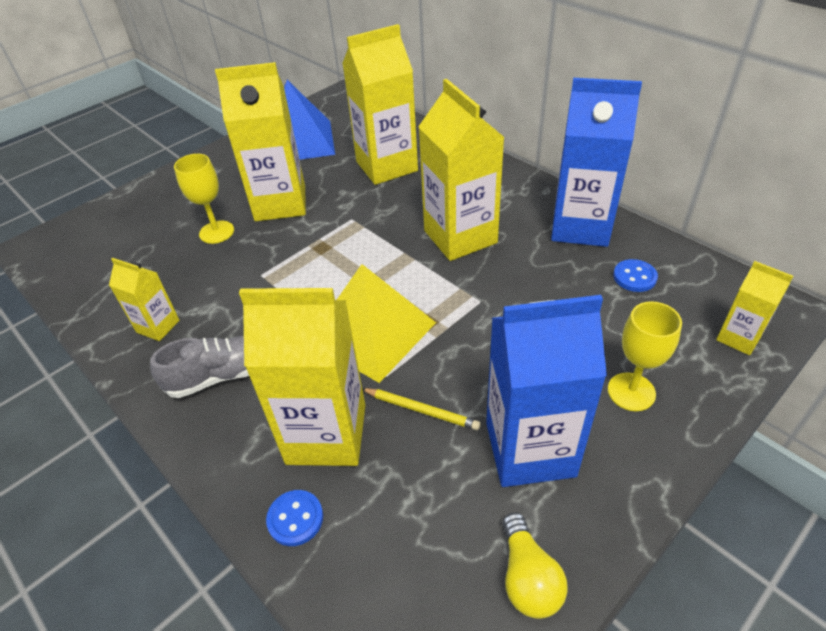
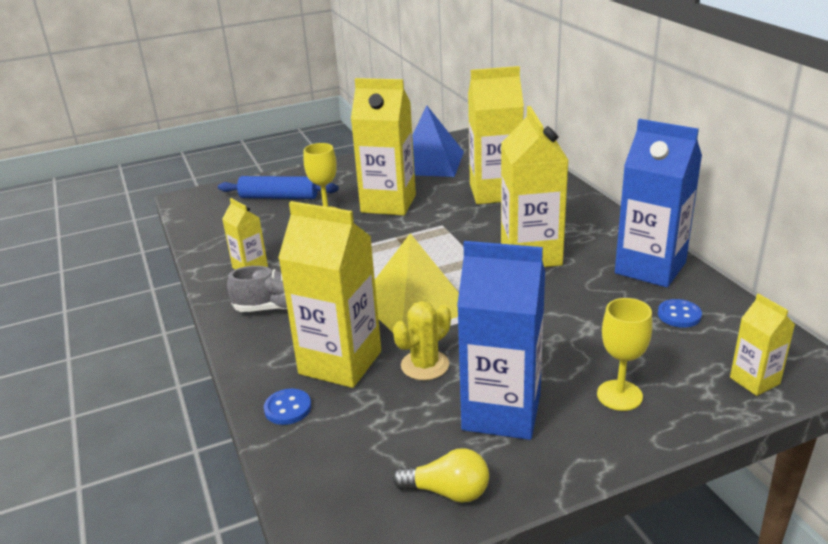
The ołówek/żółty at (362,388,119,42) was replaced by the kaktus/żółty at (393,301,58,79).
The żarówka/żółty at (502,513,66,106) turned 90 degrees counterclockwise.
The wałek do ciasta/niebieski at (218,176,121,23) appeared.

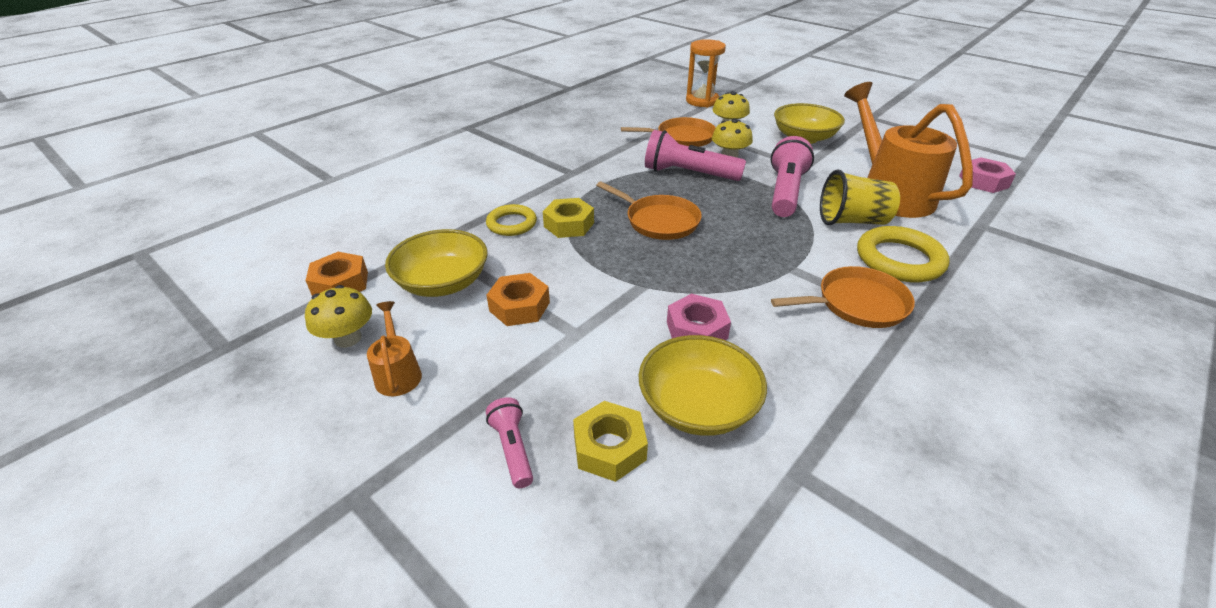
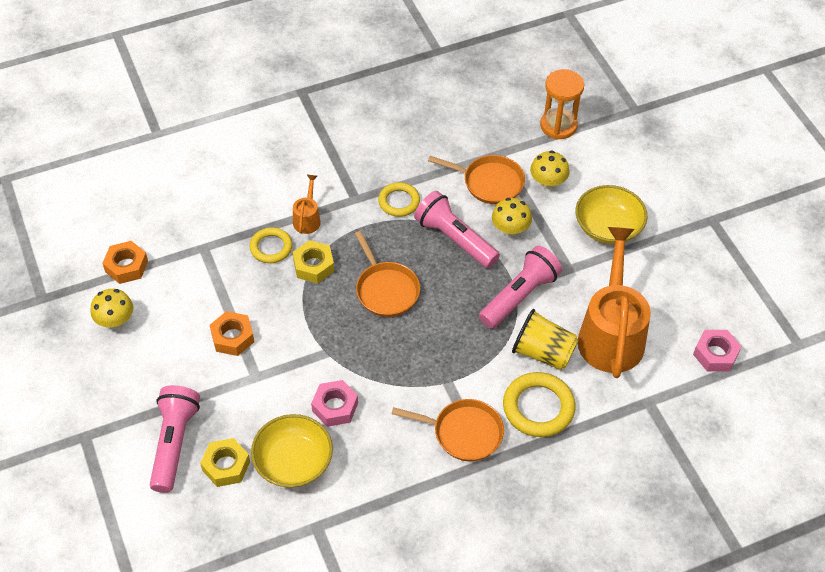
The konewka/pomarańczowy moved from (367,301,55,95) to (293,175,28,59).
The miska/żółty at (385,229,103,68) disappeared.
The latarka/różowy at (486,397,47,91) changed to 1.89 times the size.
The pierścień/żółty at (378,182,42,35) appeared.

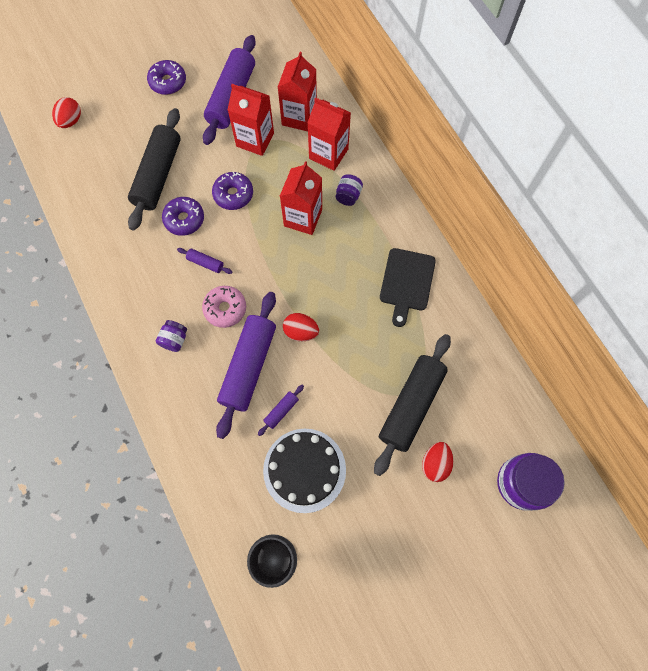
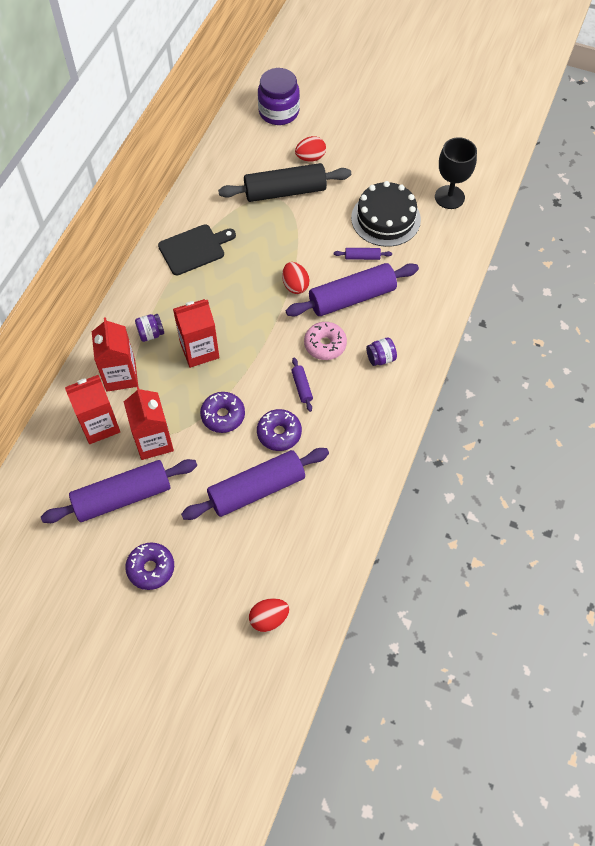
The wałek do ciasta/czarny at (128,108,53,123) became the wałek do ciasta/fioletowy at (181,448,148,72).

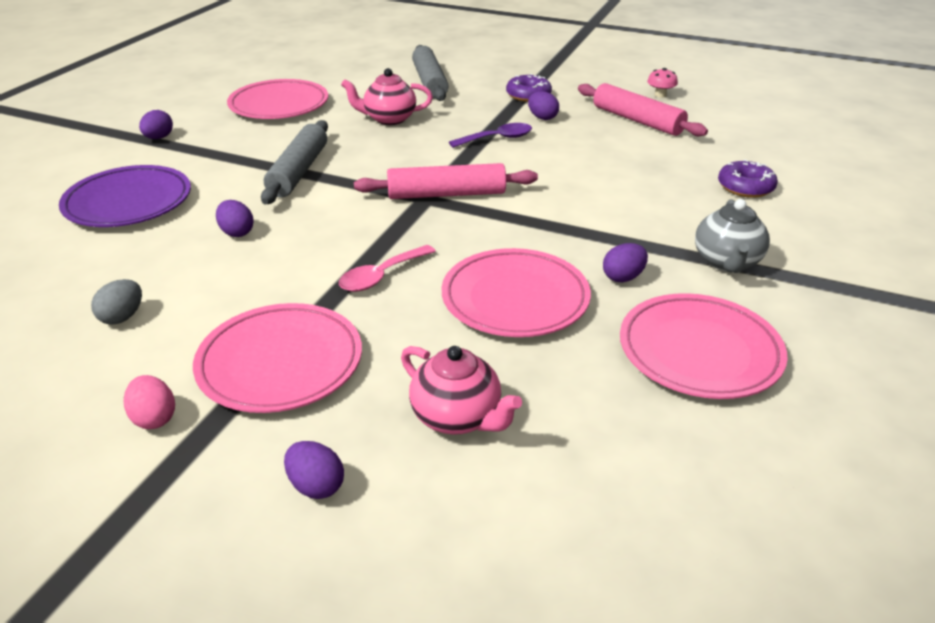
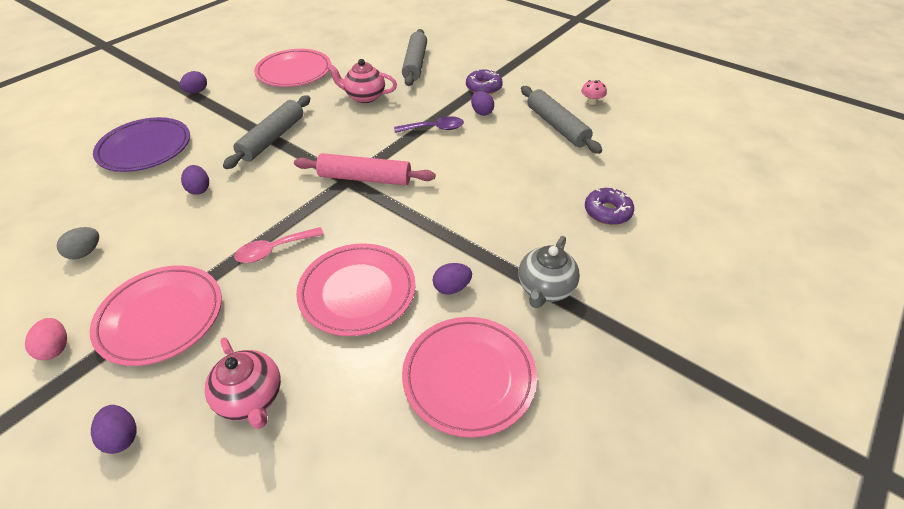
The wałek do ciasta/różowy at (578,83,130,53) became the wałek do ciasta/szary at (521,86,81,68).

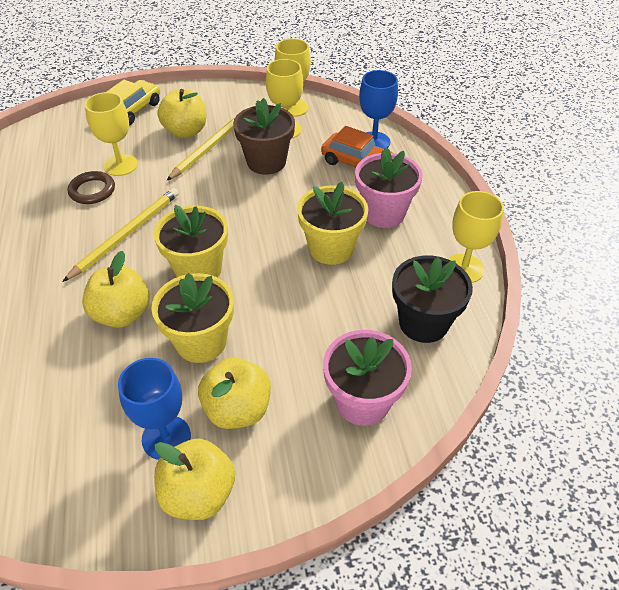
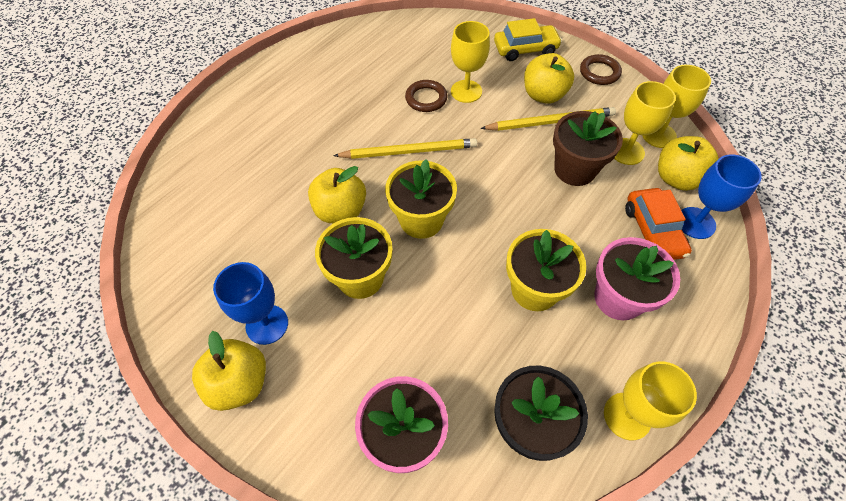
The jabłko/żółty moved from (198,358,73,71) to (658,136,61,55).
The pierścień/brązowy at (580,54,42,31) appeared.

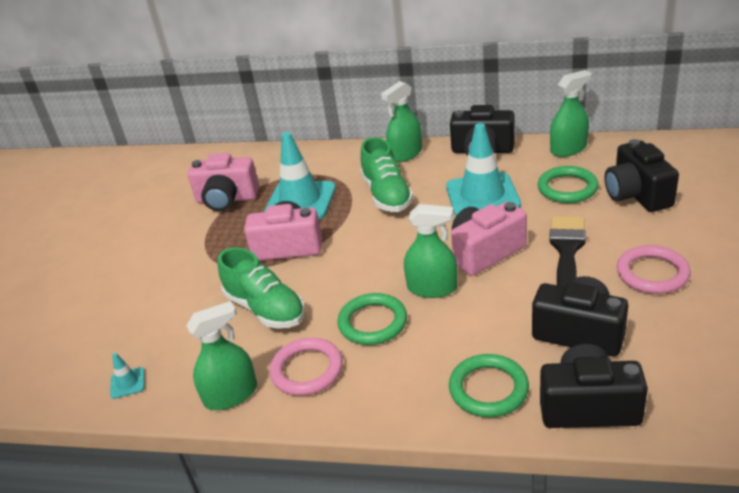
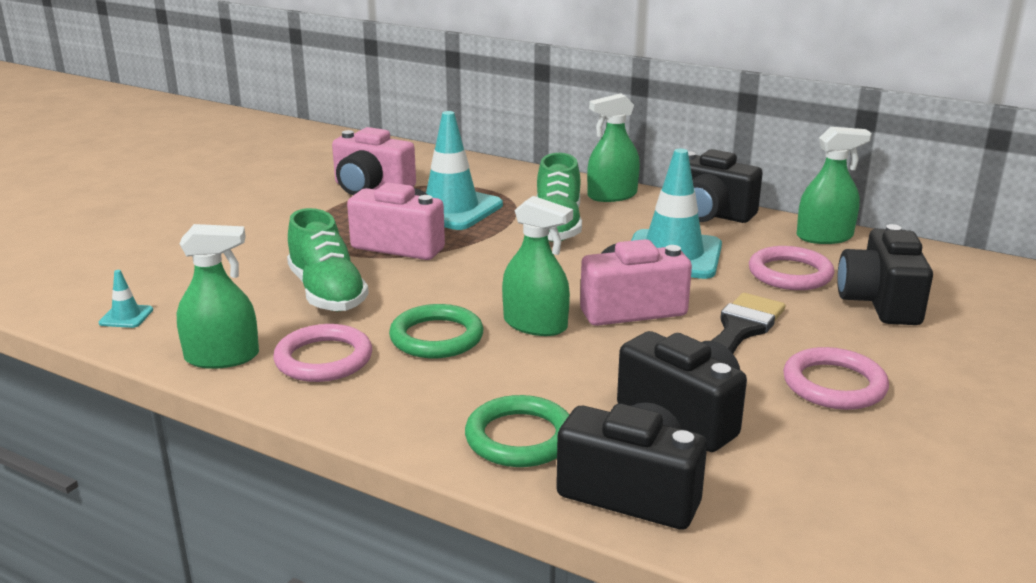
The pierścień/zielony at (538,166,61,37) became the pierścień/różowy at (749,246,86,44).

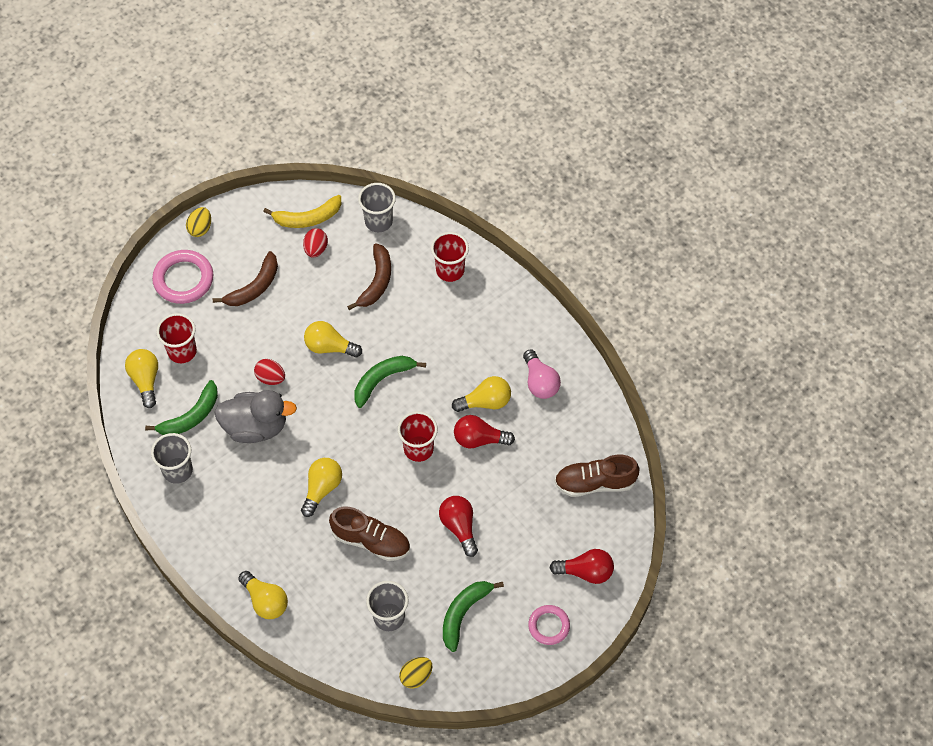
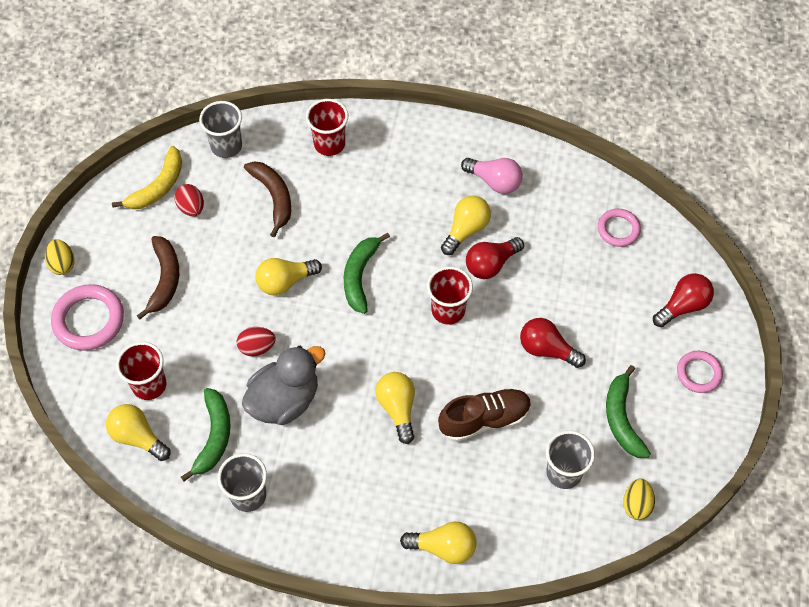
The but/brązowy at (554,455,86,42) was replaced by the pierścień/różowy at (598,209,43,38).

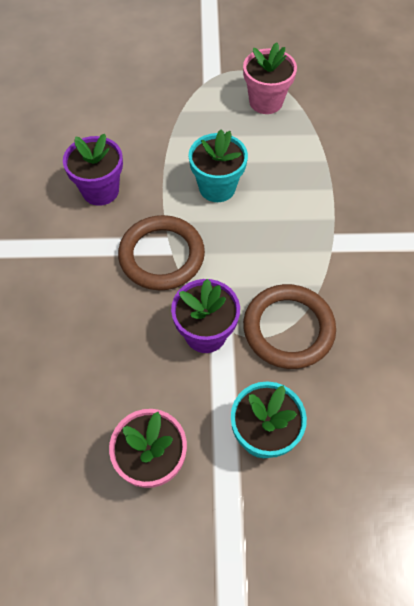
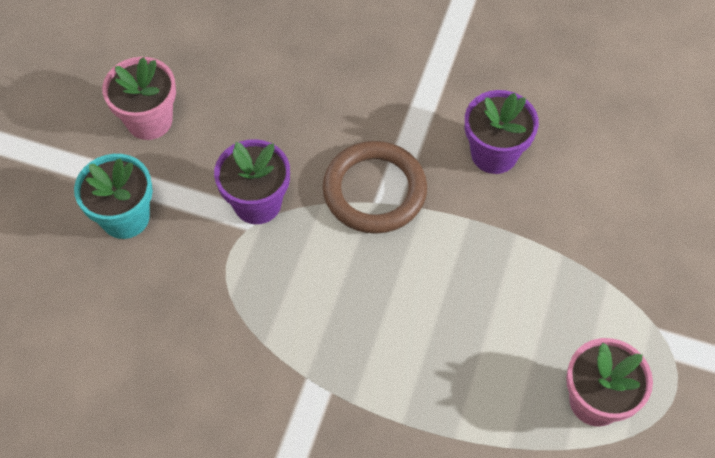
The doniczka/turkusowy at (189,129,59,73) disappeared.
The pierścień/brązowy at (243,284,93,85) disappeared.

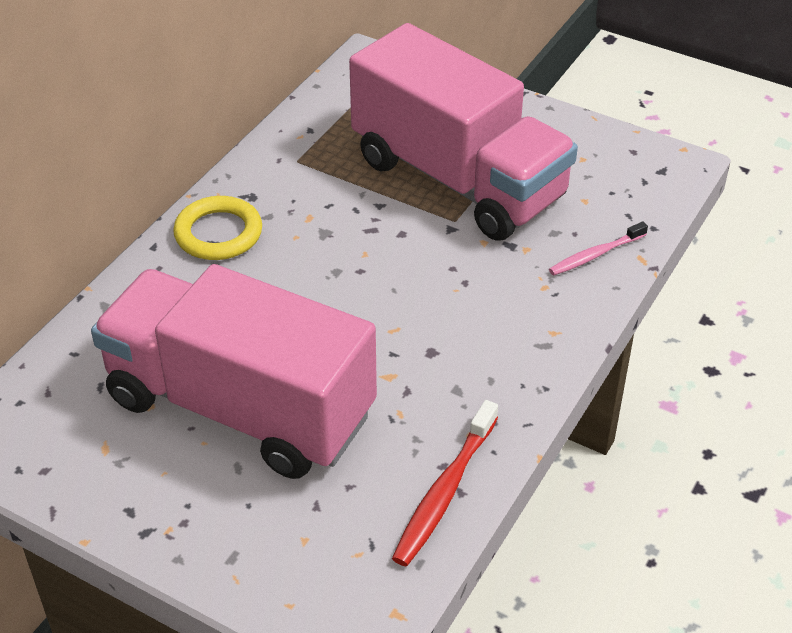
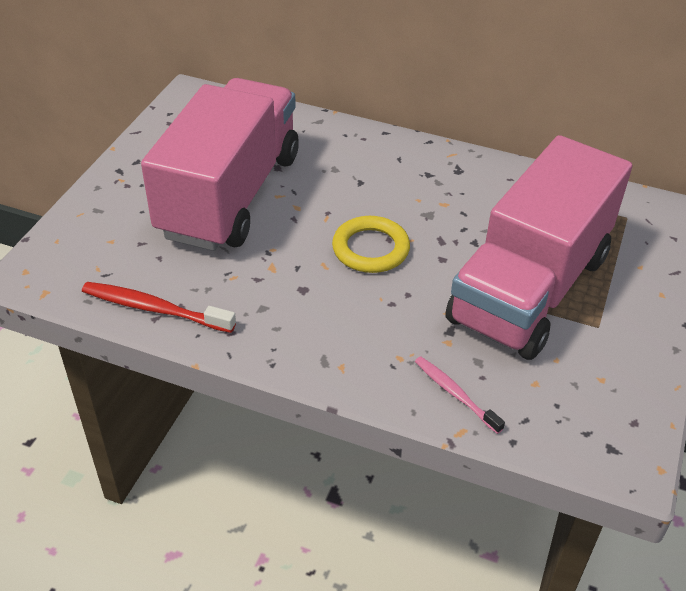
The pierścień/żółty moved from (173,196,89,64) to (332,216,78,57).

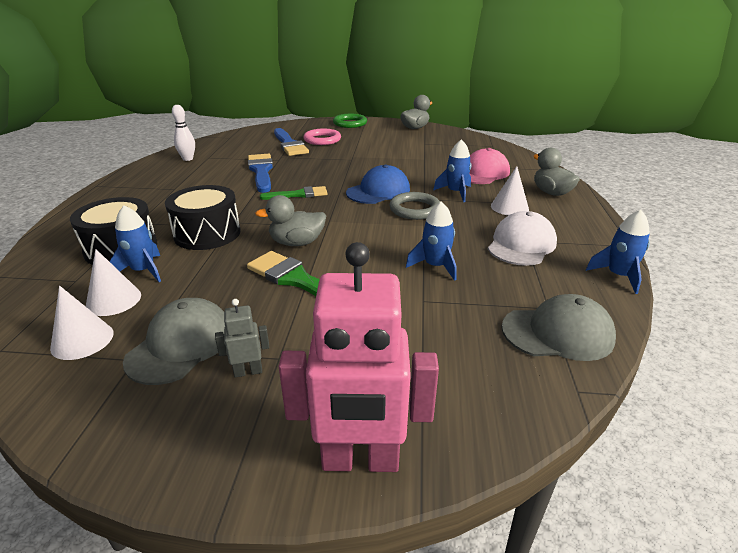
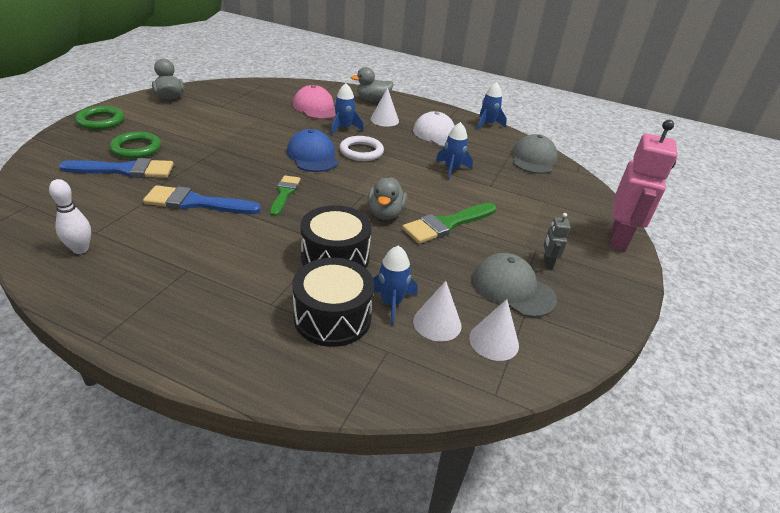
The pierścień/różowy at (304,129,37,16) became the pierścień/zielony at (110,132,51,27).
The pierścień/szary at (389,192,51,28) became the pierścień/biały at (340,136,44,25).

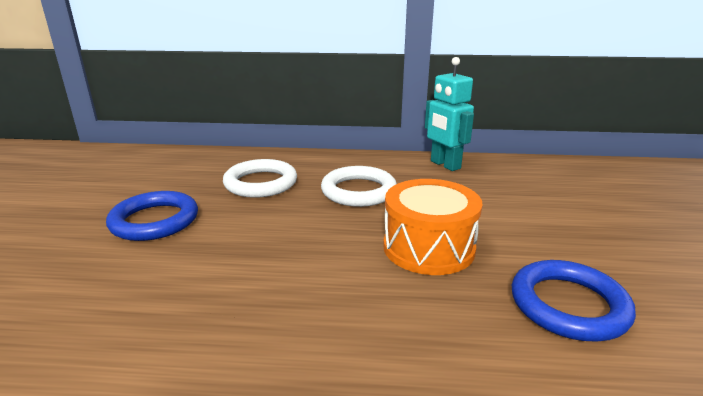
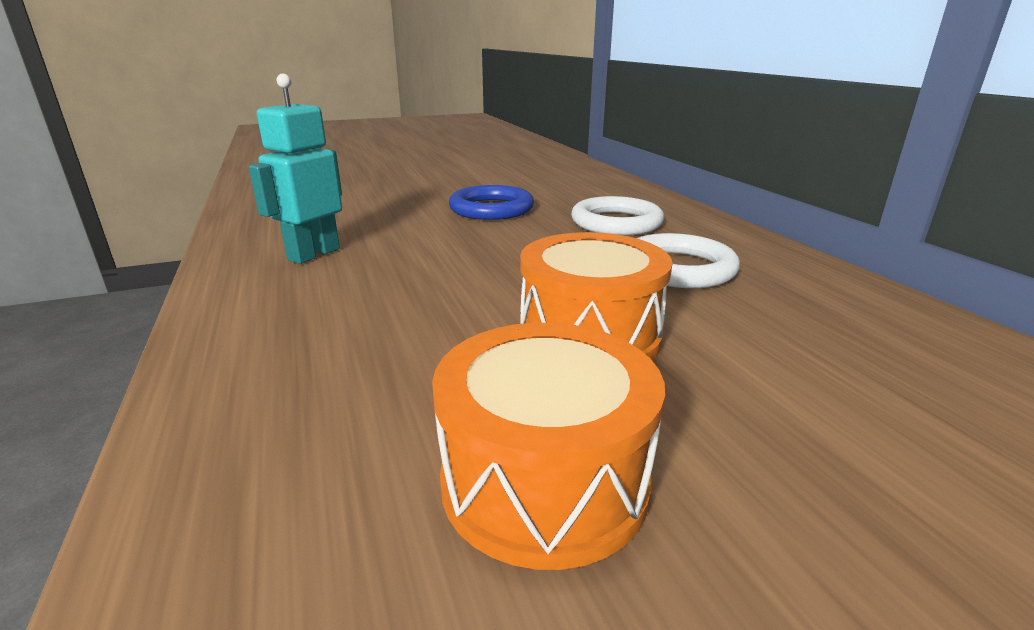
The robot/turkusowy moved from (425,57,49,114) to (249,74,93,190).
The pierścień/niebieski at (512,260,124,81) was replaced by the bęben/pomarańczowy at (432,323,233,247).

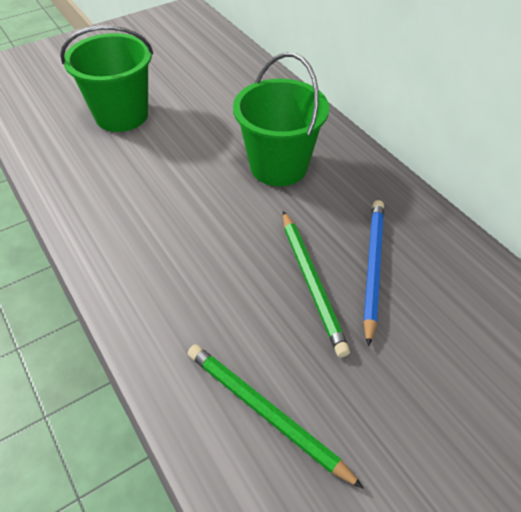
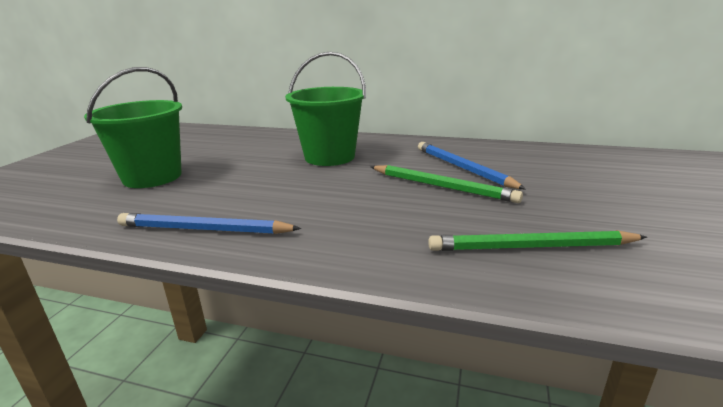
The ołówek/niebieski at (117,213,184,21) appeared.

